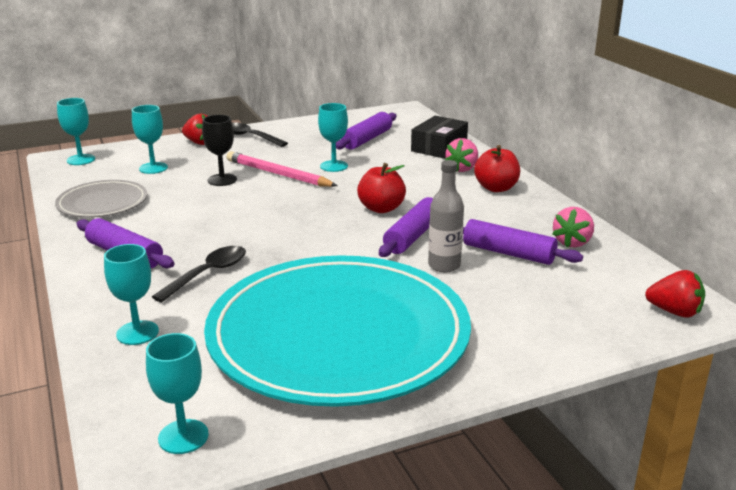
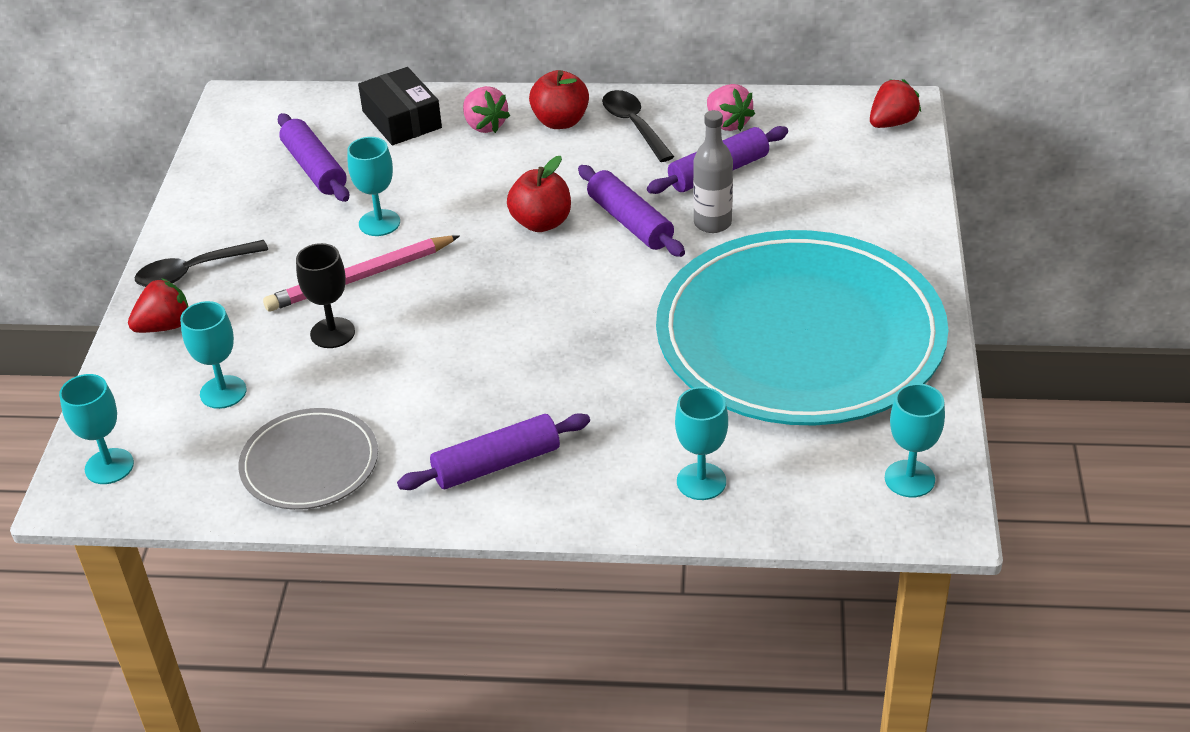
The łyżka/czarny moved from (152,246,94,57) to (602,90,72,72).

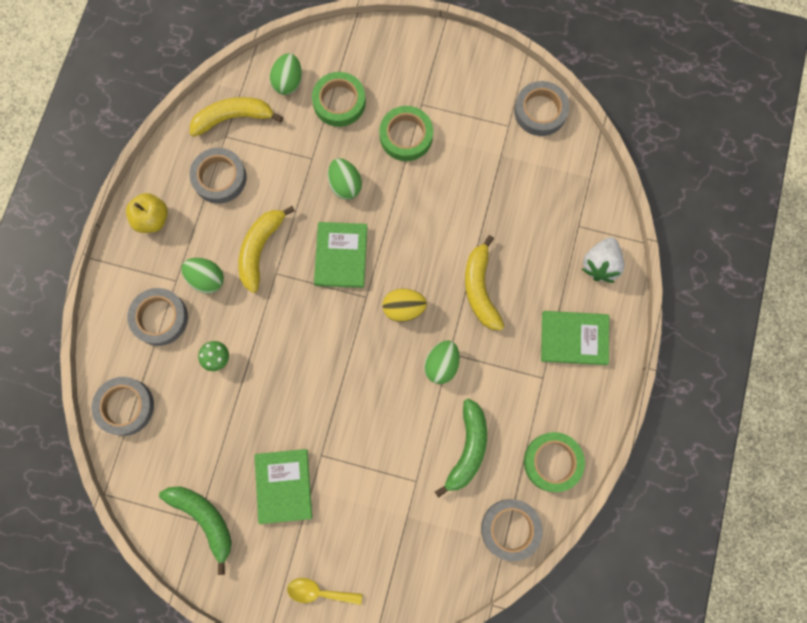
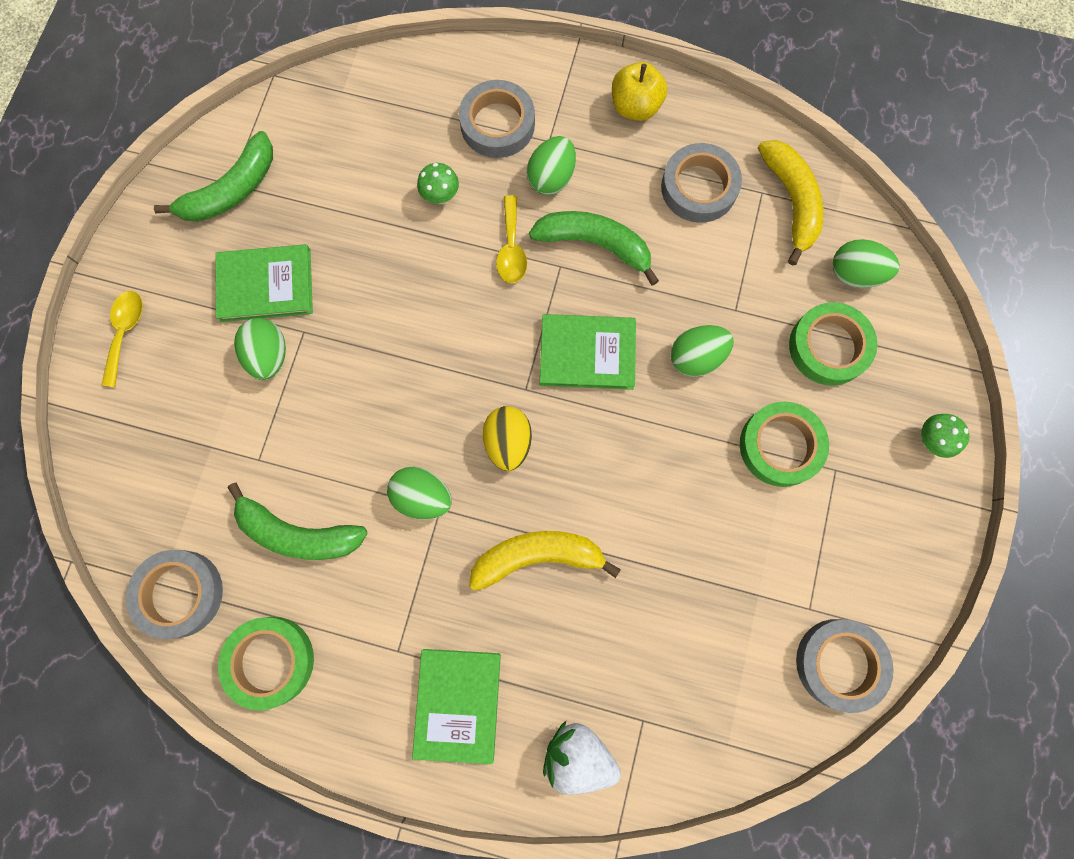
The taśma klejąca/szary at (92,377,62,59) disappeared.
The banan/żółty at (238,206,57,87) became the banan/zielony at (529,211,130,75).
The jajko/zielony at (234,318,52,62) appeared.
The łyżka/żółty at (496,195,31,88) appeared.
The grzyb/zielony at (921,414,49,44) appeared.

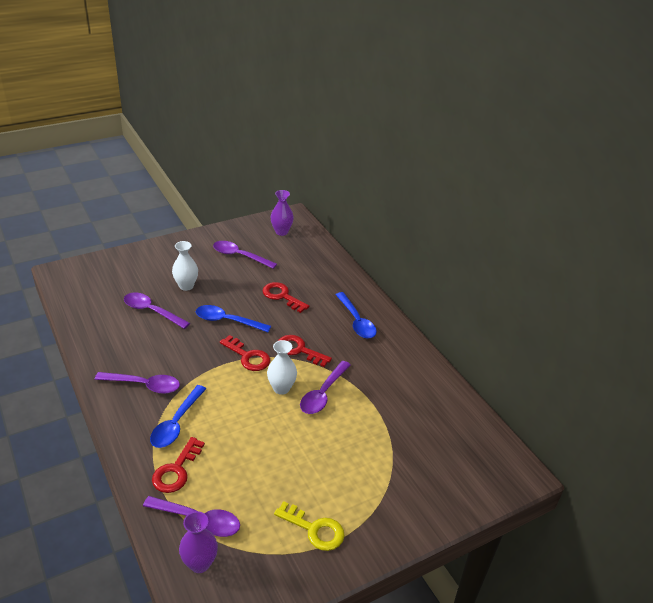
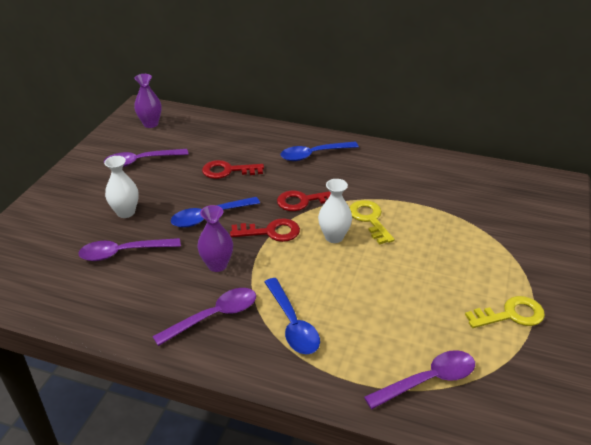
The klucz/czerwony at (152,437,53,56) disappeared.
The wazon/fioletowy moved from (179,511,39,62) to (197,205,36,67).
The łyżka/fioletowy at (300,361,51,53) was replaced by the klucz/żółty at (349,200,46,45).
The łyżka/niebieski at (336,292,41,47) turned 135 degrees clockwise.

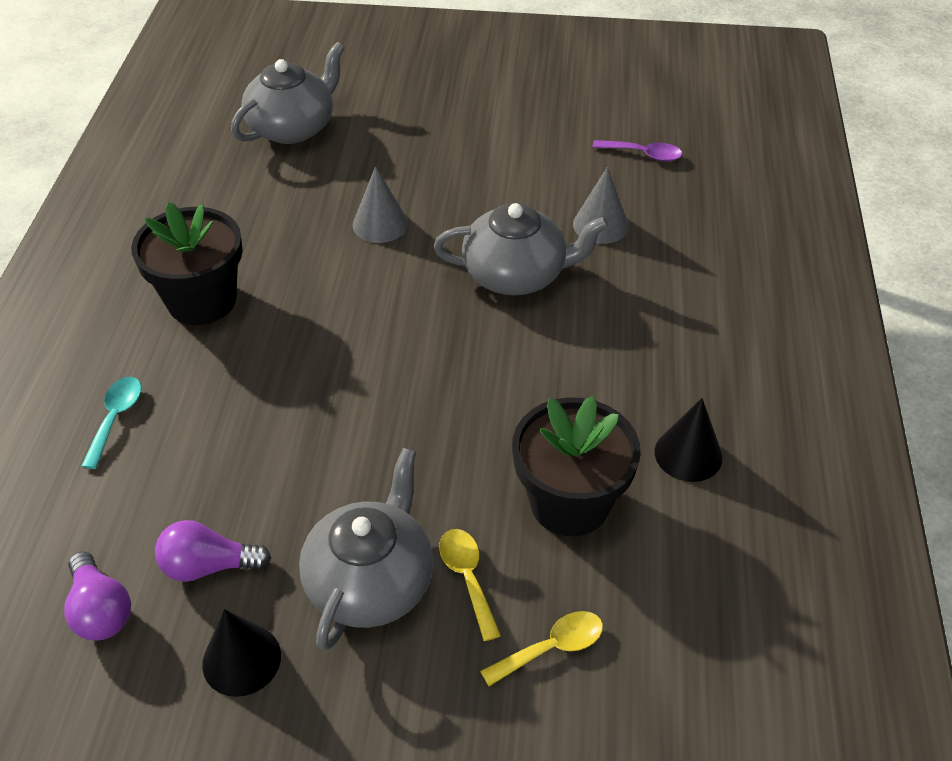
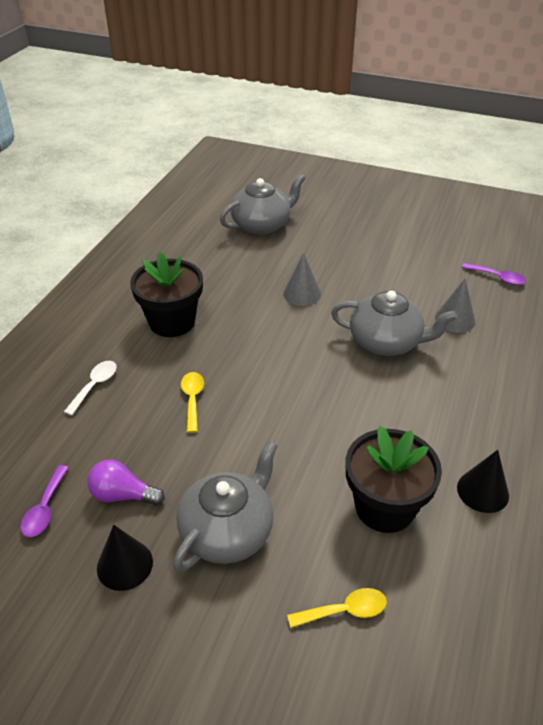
The żarówka/fioletowy at (64,551,67,90) was replaced by the łyżka/fioletowy at (21,465,48,72).
The łyżka/turkusowy at (82,377,59,92) became the łyżka/biały at (64,361,53,54).
The łyżka/żółty moved from (439,529,62,112) to (181,372,23,61).

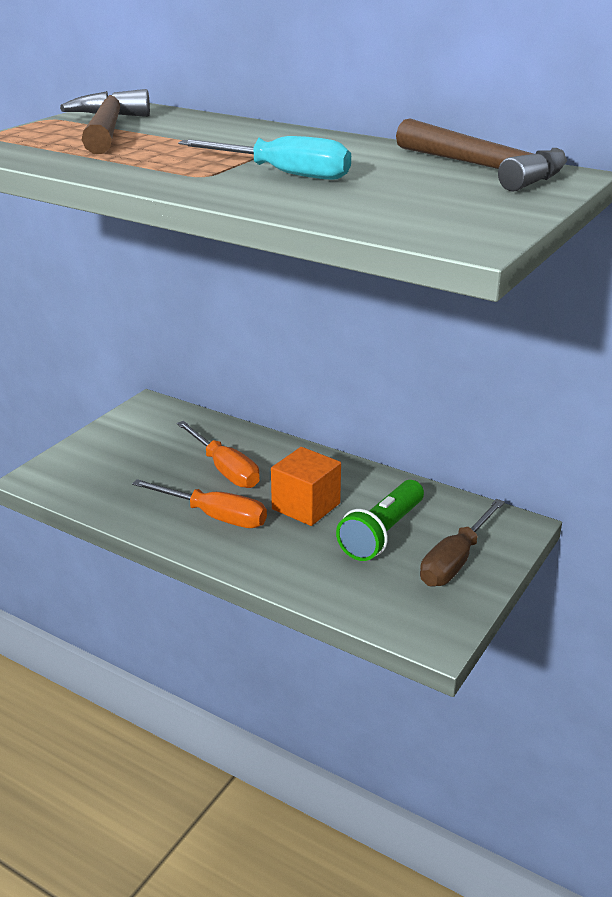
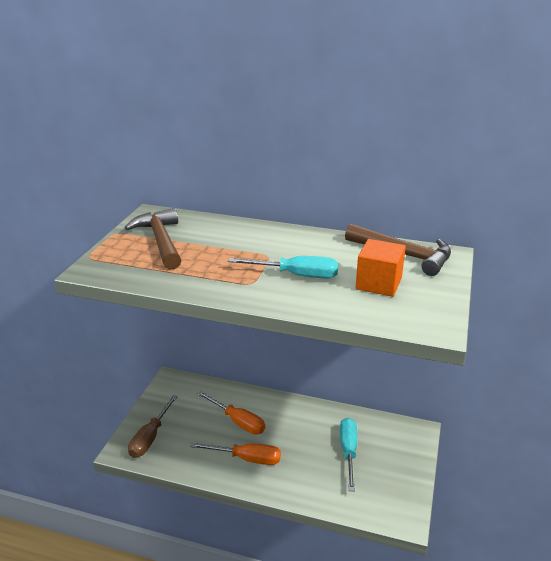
The sześcian/pomarańczowy moved from (271,447,70,79) to (356,239,50,58).
The latarka/zielony at (336,480,88,81) was replaced by the śrubokręt/turkusowy at (340,418,17,73).
The śrubokręt/brązowy moved from (420,499,85,88) to (128,395,50,63).

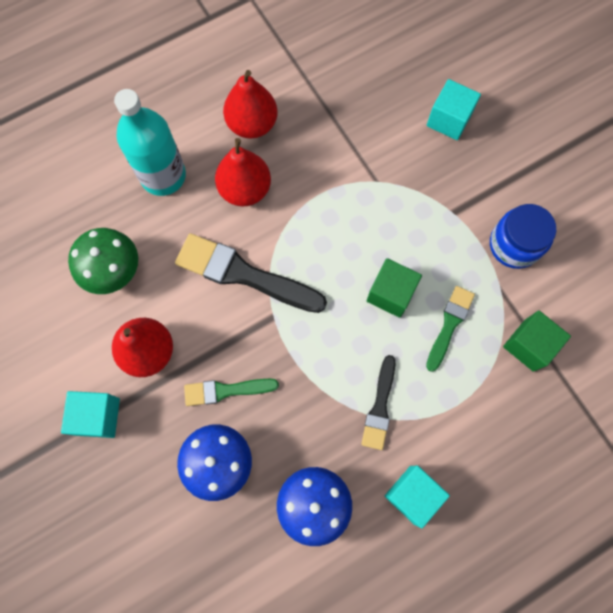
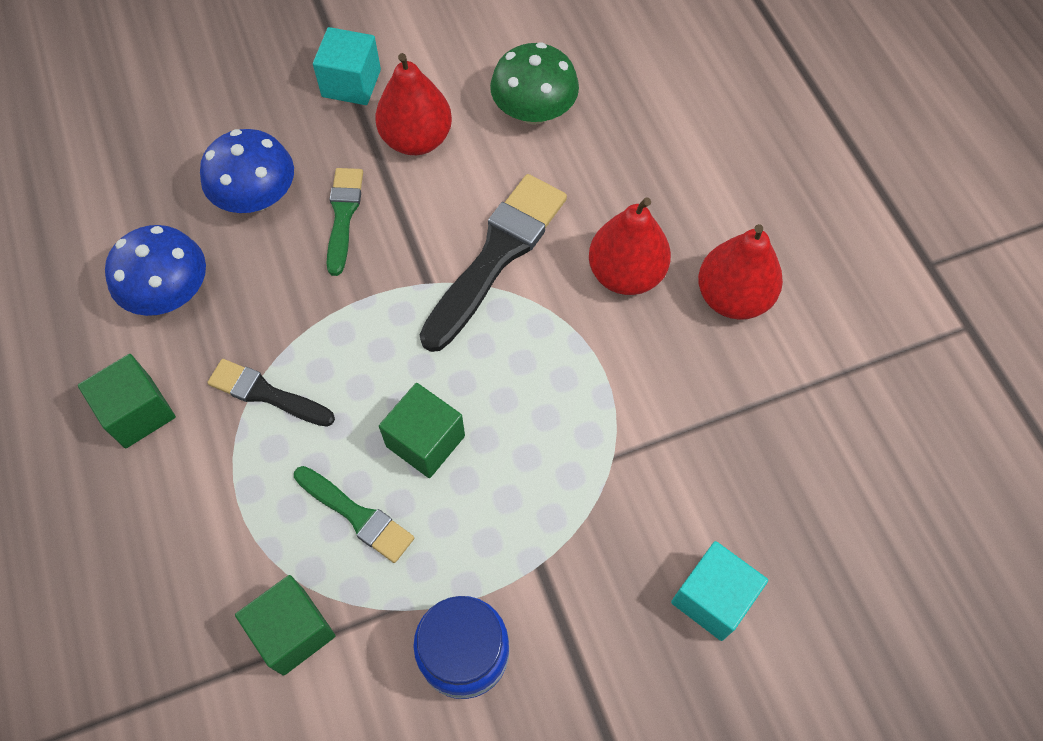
The butelka/turkusowy at (114,89,72,107) disappeared.
The sześcian/turkusowy at (385,466,65,63) became the sześcian/zielony at (78,354,98,94).

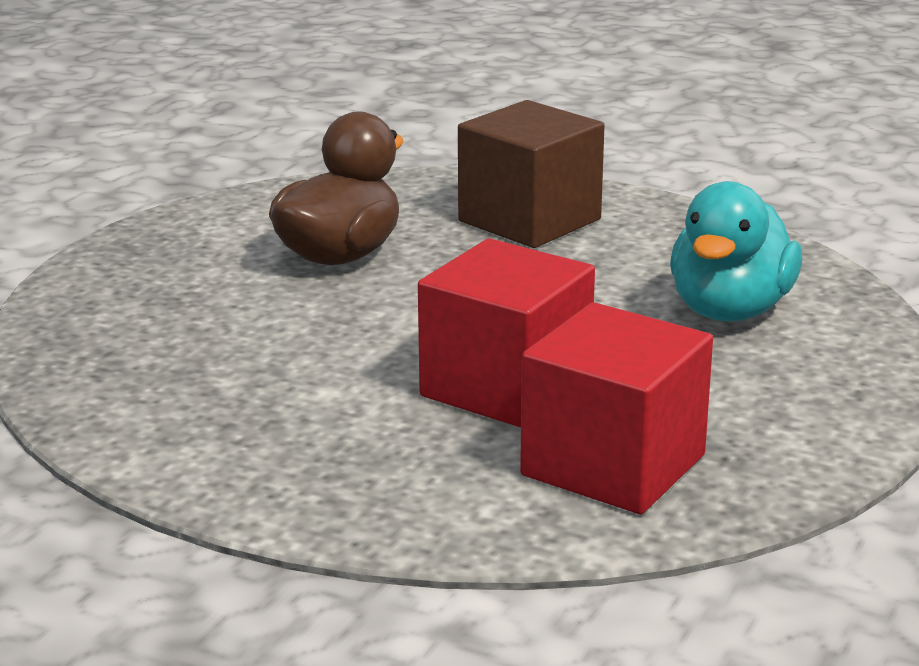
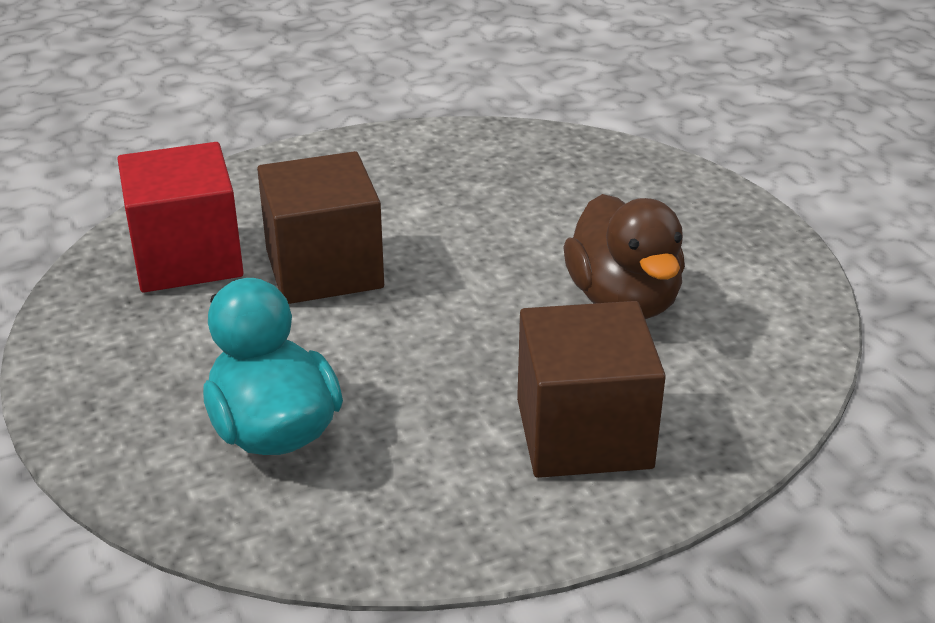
The sześcian/czerwony at (418,238,177,190) became the sześcian/brązowy at (257,151,127,153).

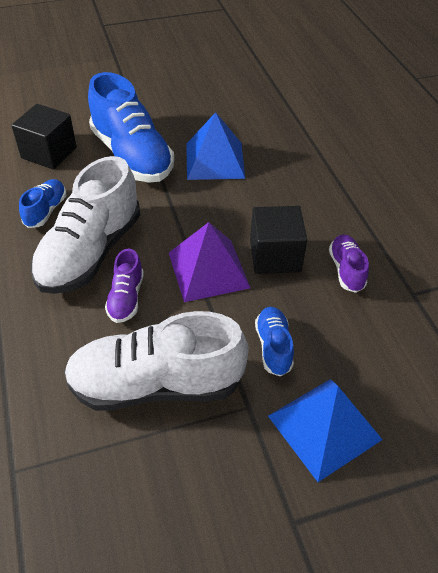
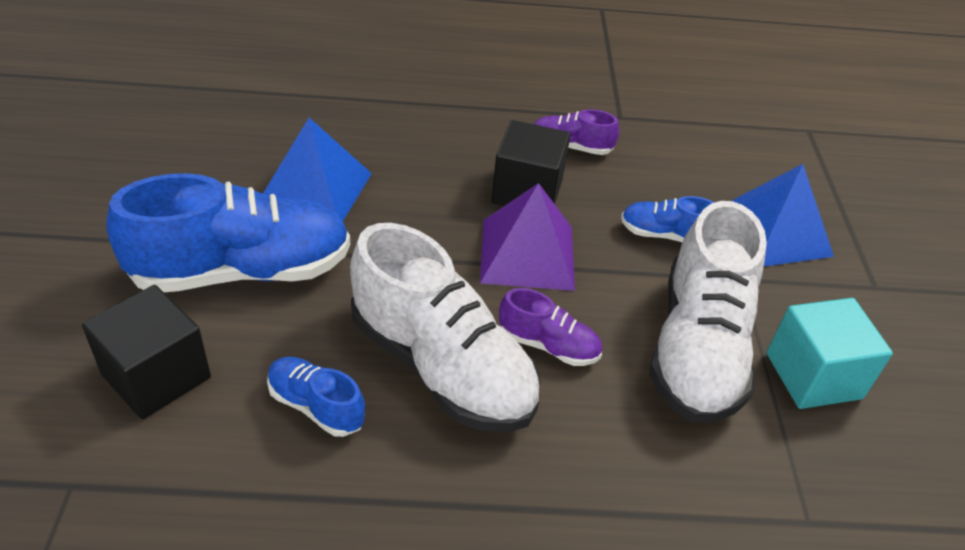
The sześcian/turkusowy at (767,298,126,111) appeared.

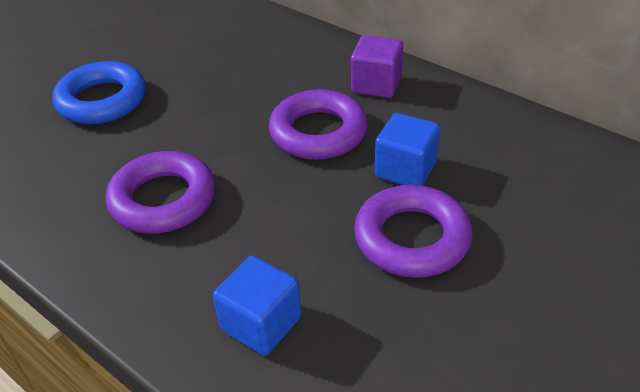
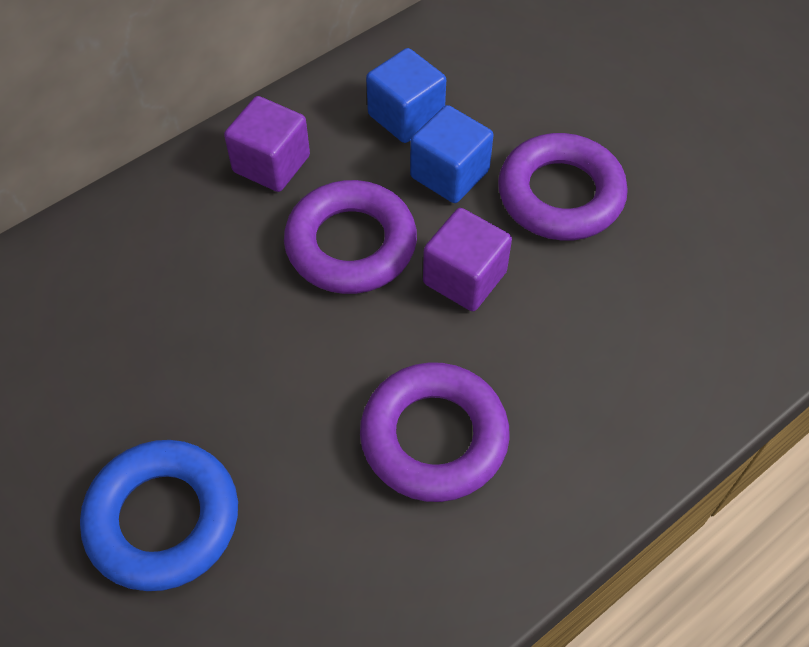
The sześcian/niebieski moved from (213,255,88,101) to (366,48,80,95).
The sześcian/fioletowy at (423,208,89,103) appeared.

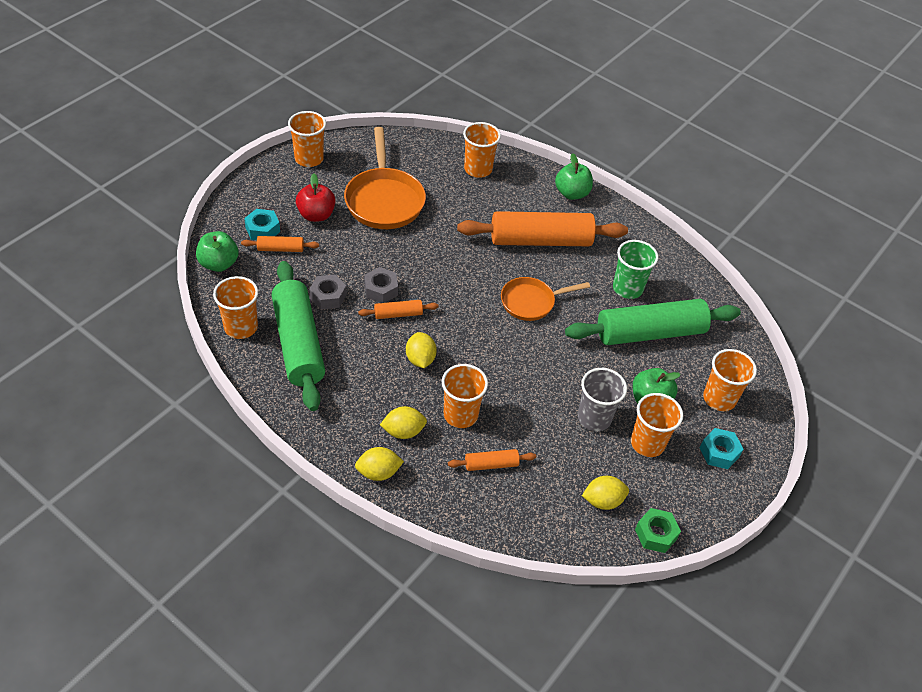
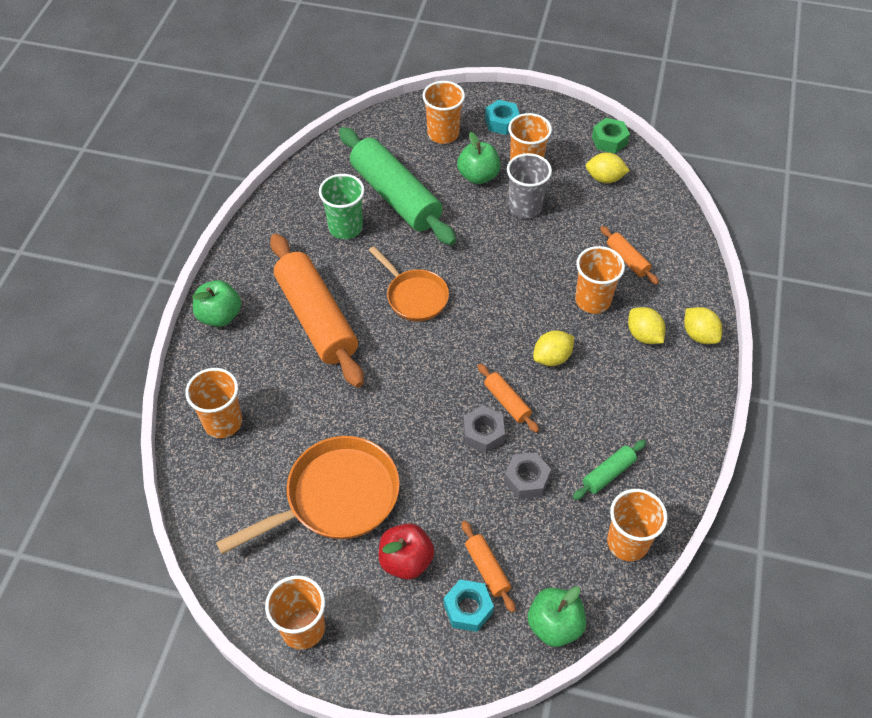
The wałek do ciasta/zielony at (271,261,54,150) changed to 0.44 times the size.
The cytryna/żółty at (582,476,47,34) turned 45 degrees counterclockwise.

